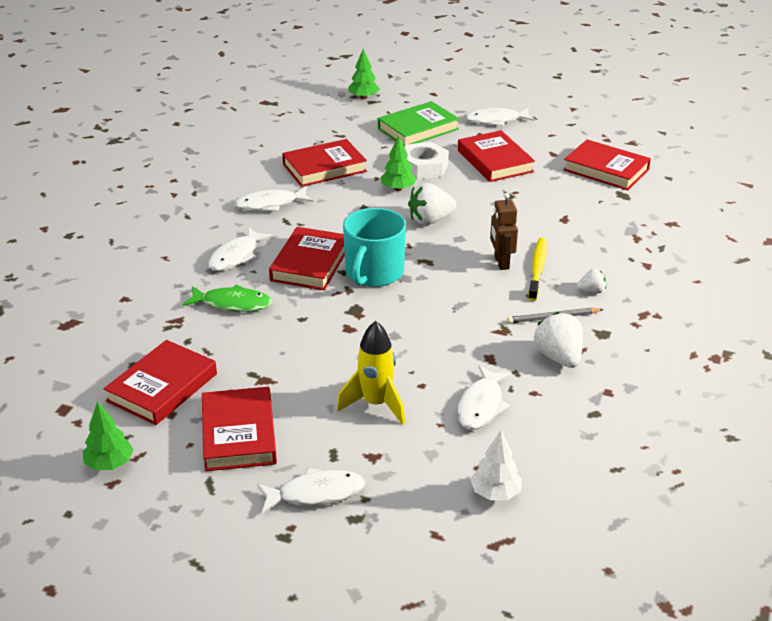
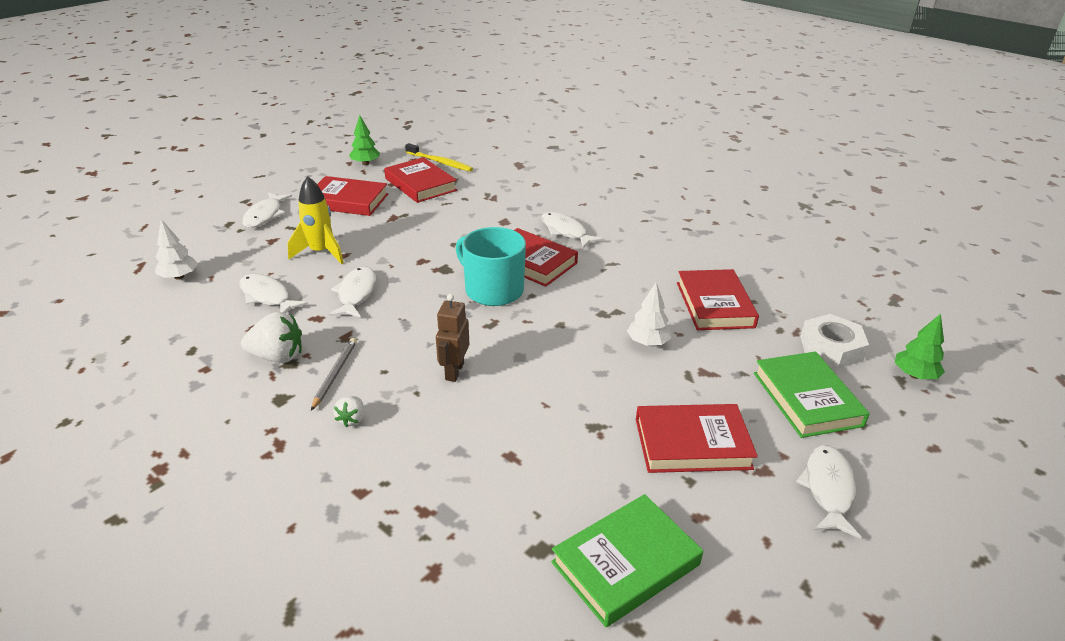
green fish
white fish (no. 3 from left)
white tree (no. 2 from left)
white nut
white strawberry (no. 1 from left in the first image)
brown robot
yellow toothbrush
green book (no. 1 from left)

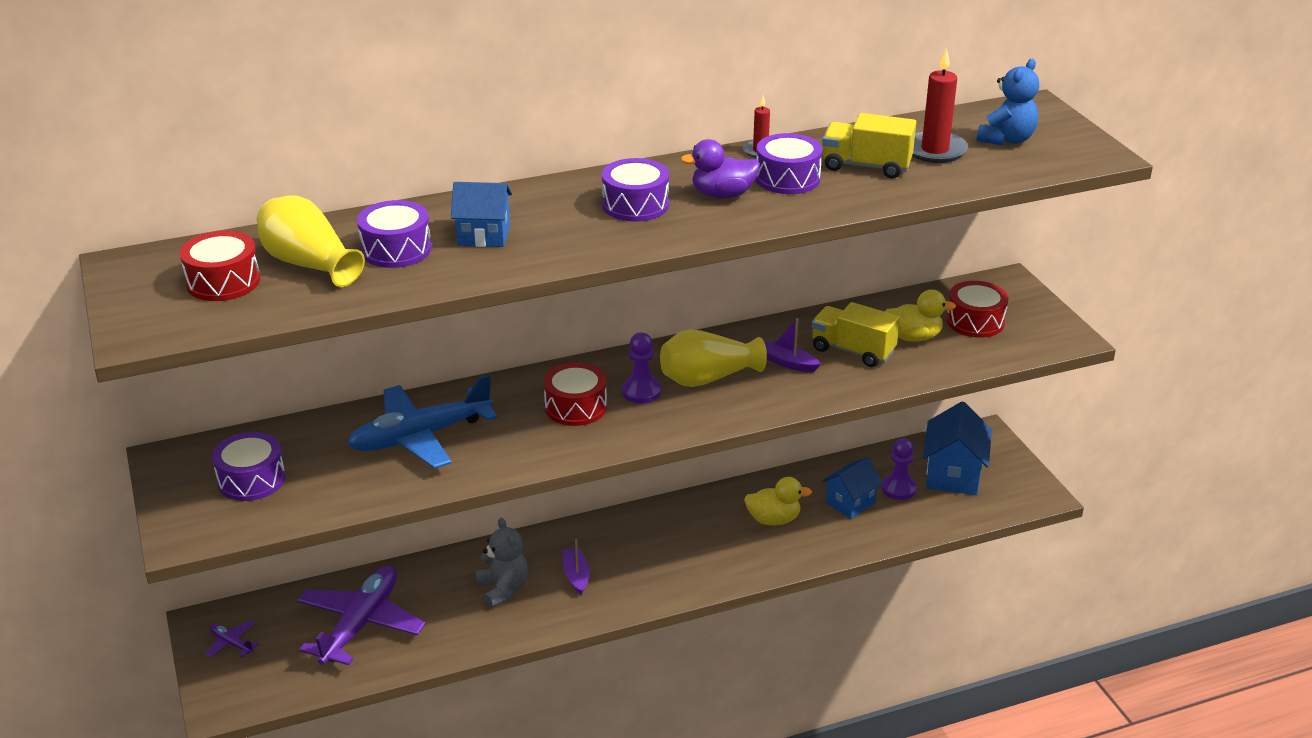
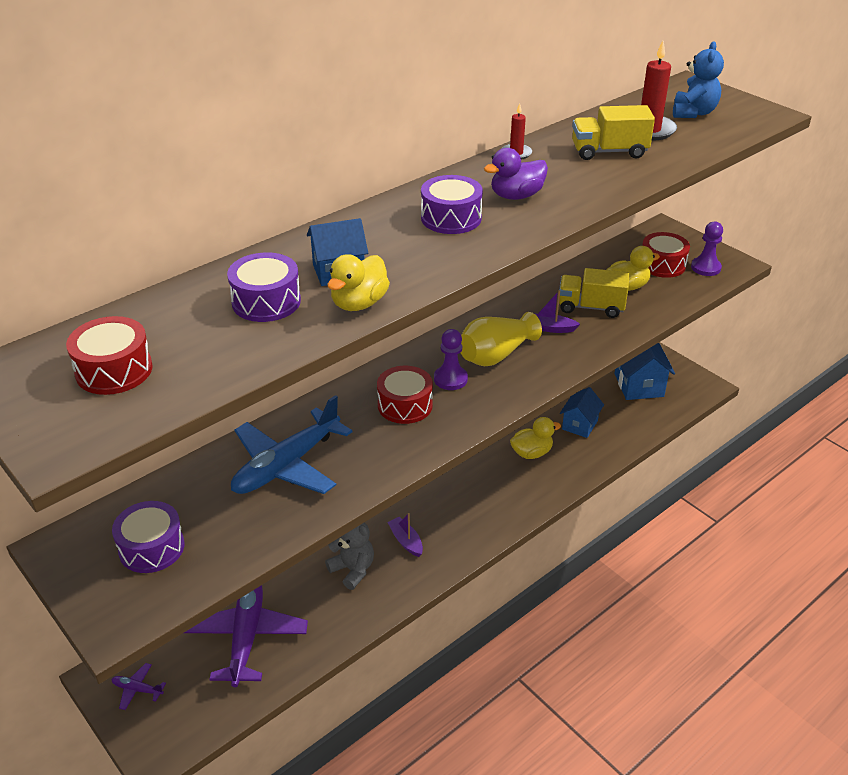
yellow vase (no. 1 from left in the first image)
purple drum (no. 4 from left in the first image)
purple pawn (no. 2 from left)
yellow duck (no. 1 from left)

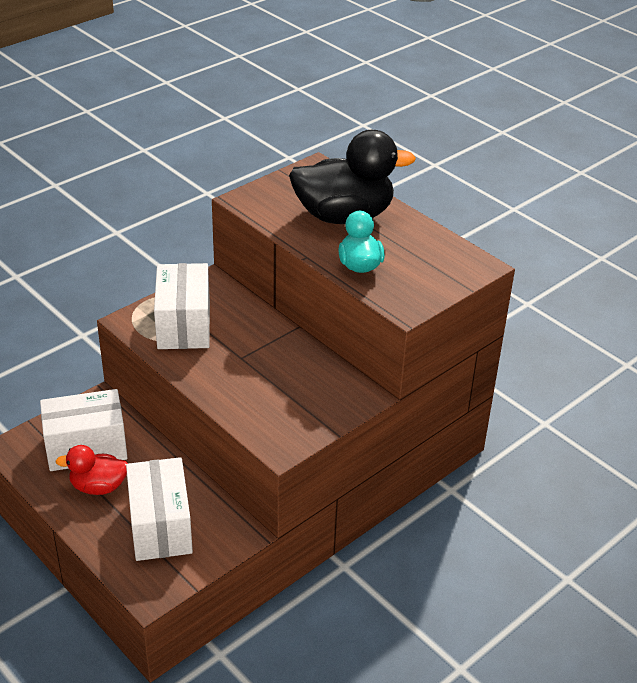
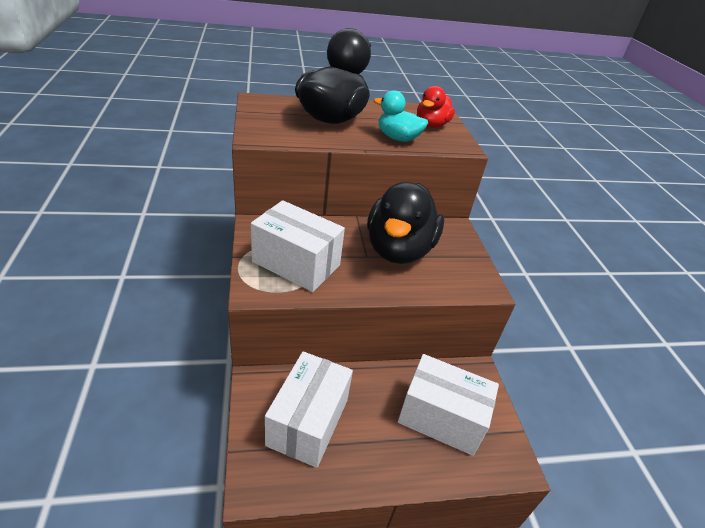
red duck
black duck (no. 2 from left)

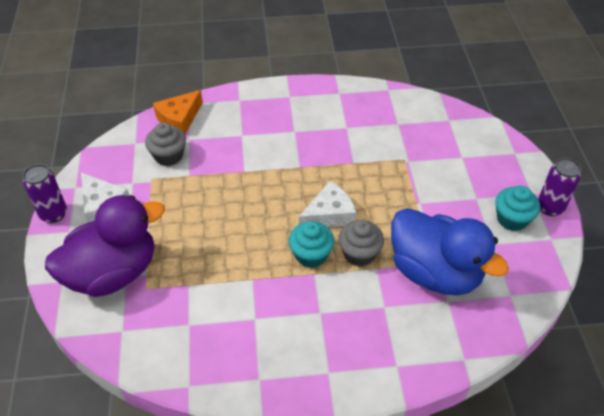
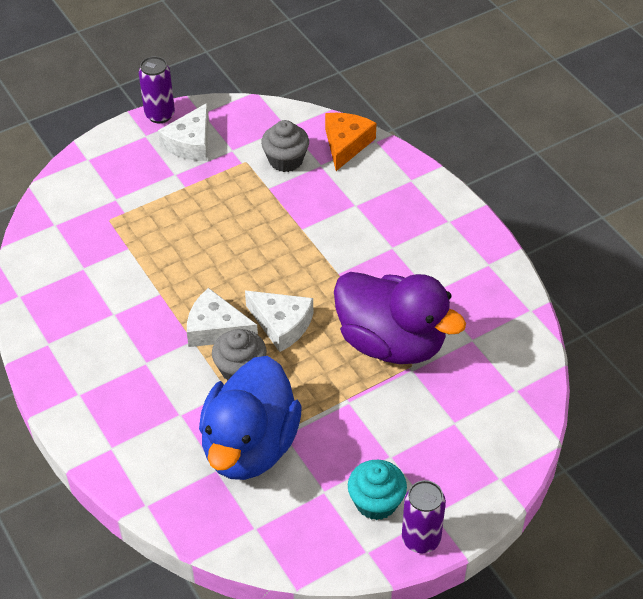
purple duck
orange cheese
white cheese (no. 2 from left)

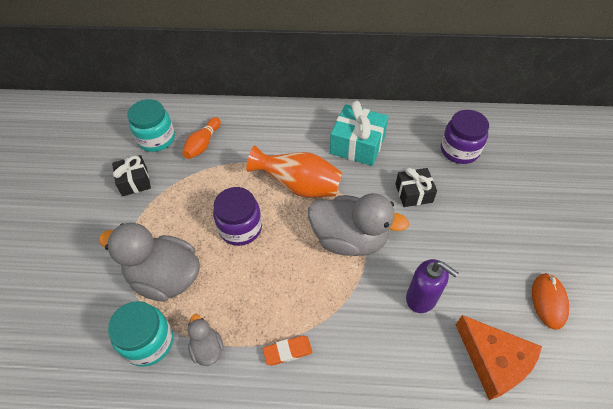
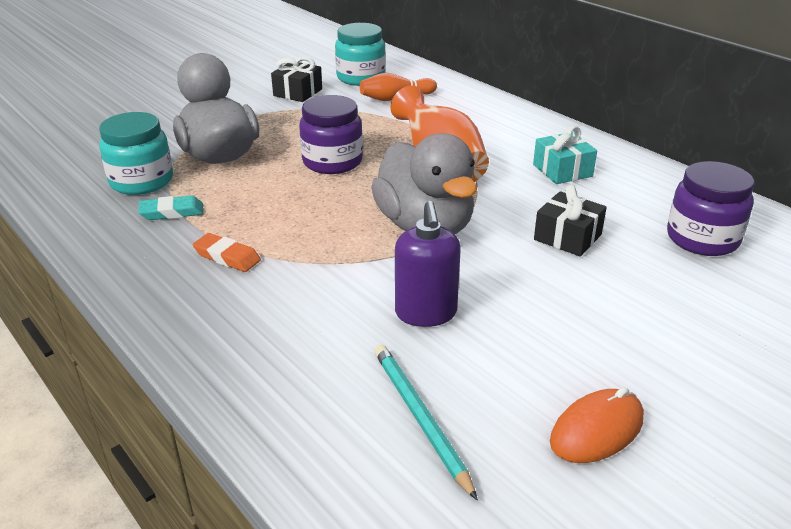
turquoise eraser
turquoise gift
turquoise pencil

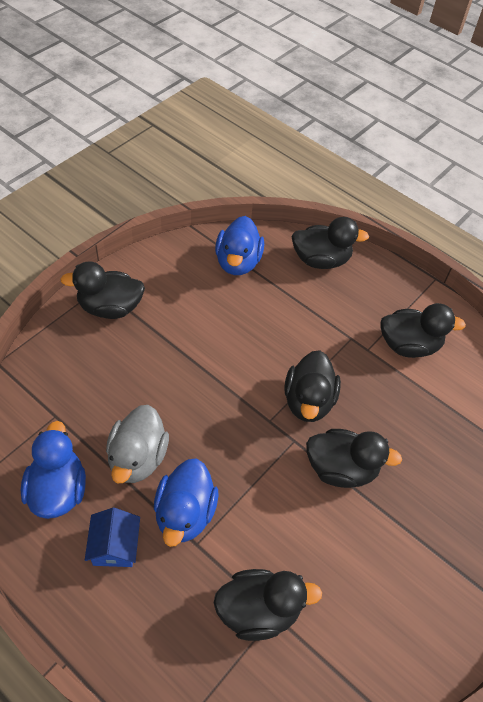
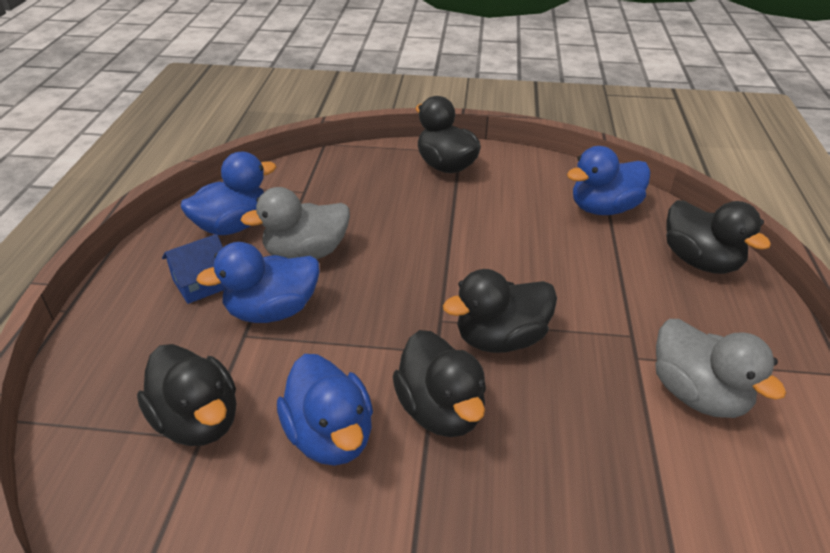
grey duck (no. 2 from left)
blue duck (no. 3 from left)

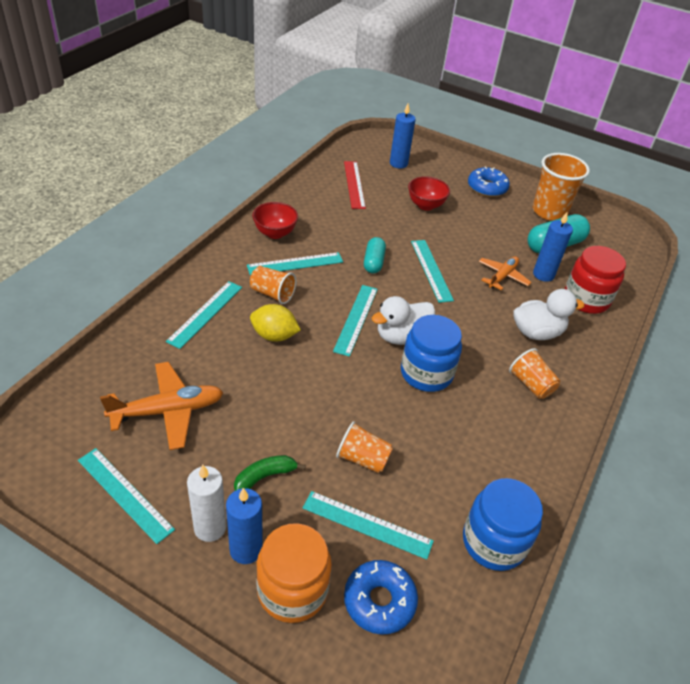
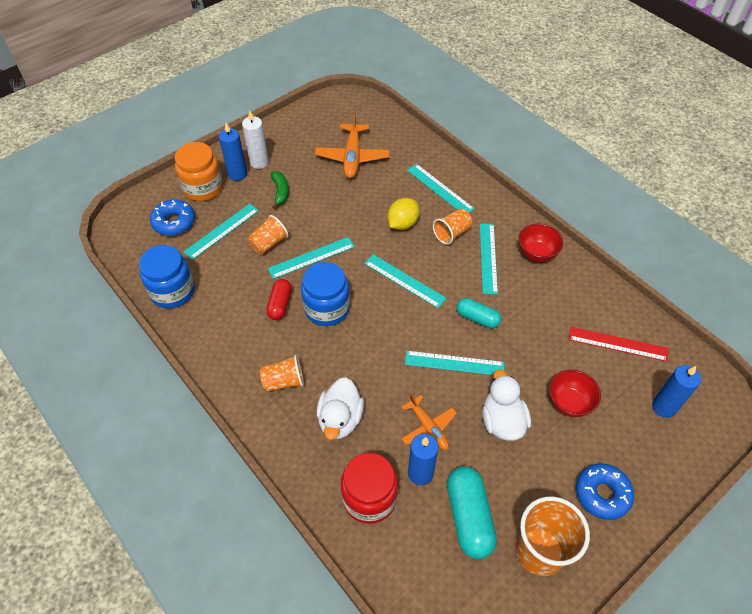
turquoise ruler (no. 2 from left)
white duck (no. 2 from left)
red capsule

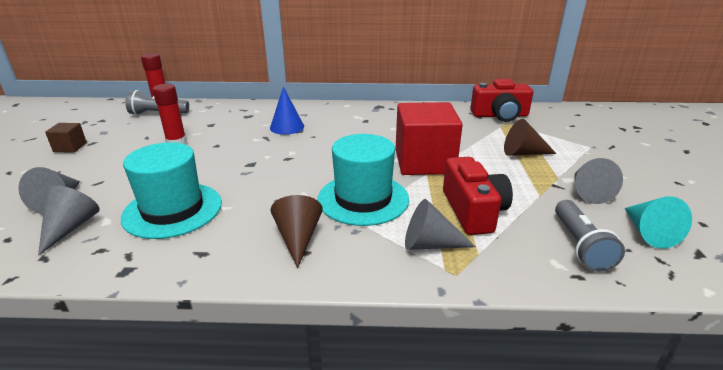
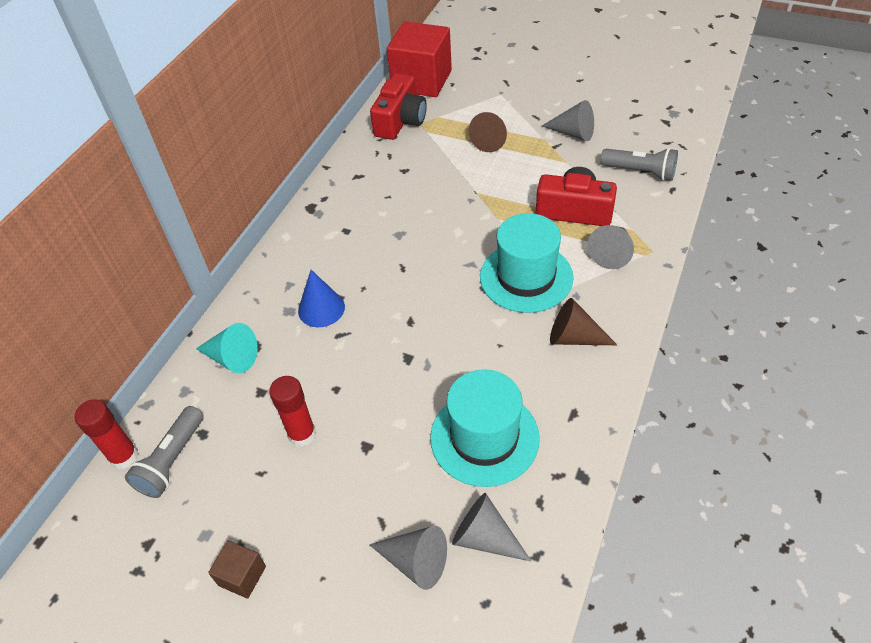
red cube
turquoise cone

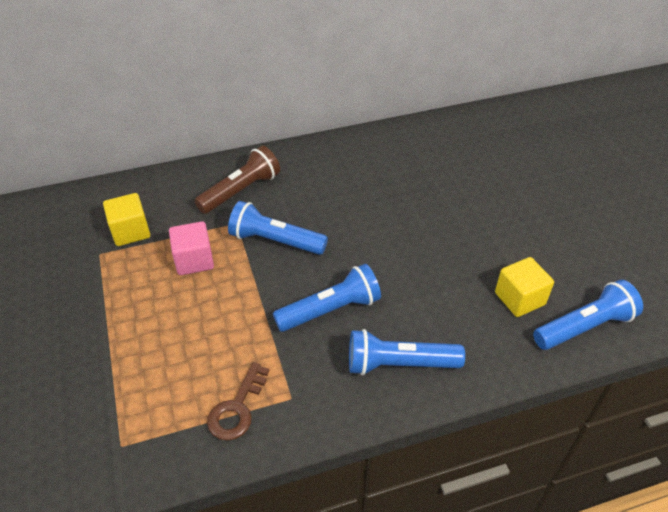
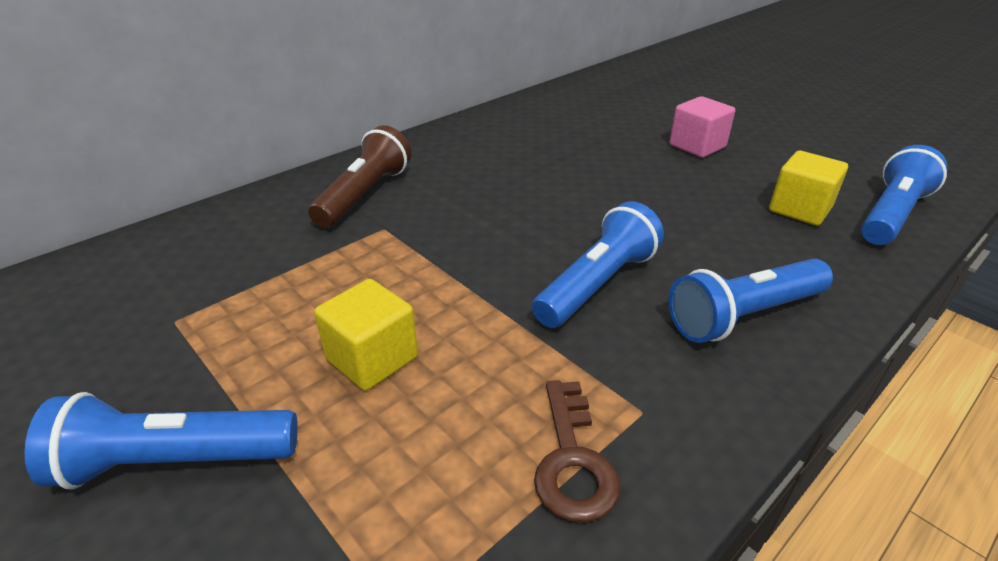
yellow cube (no. 1 from left)
pink cube
blue flashlight (no. 1 from left)

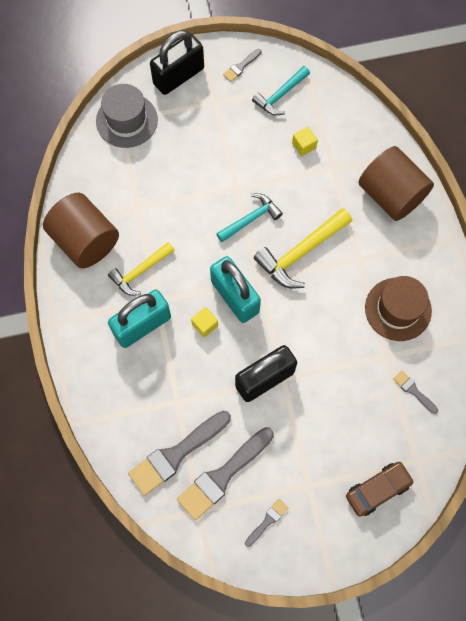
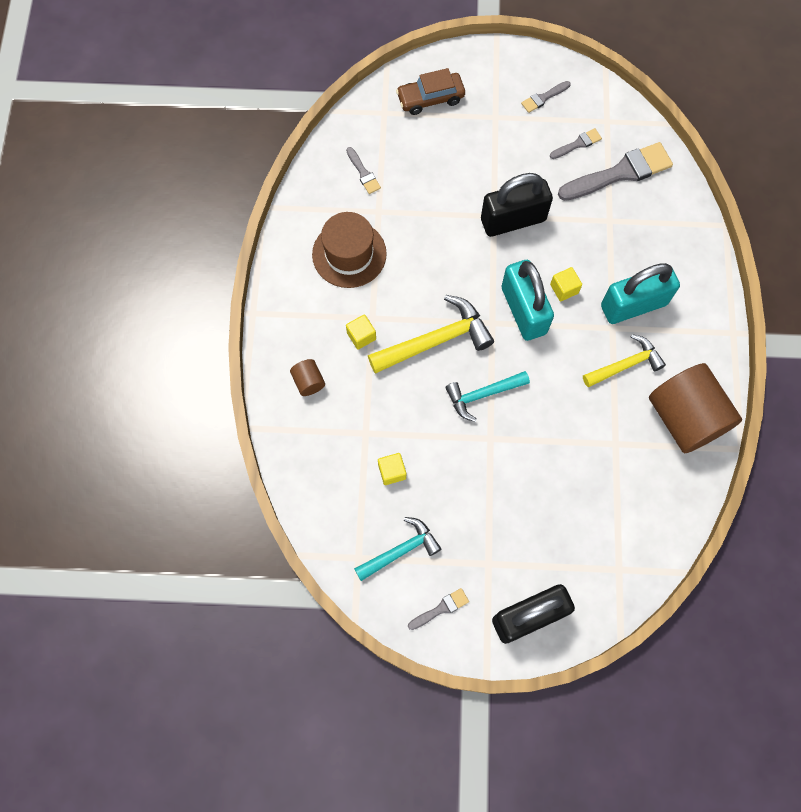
grey hat
grey brush (no. 4 from left)
brown cylinder (no. 1 from left)
yellow cube (no. 1 from left)

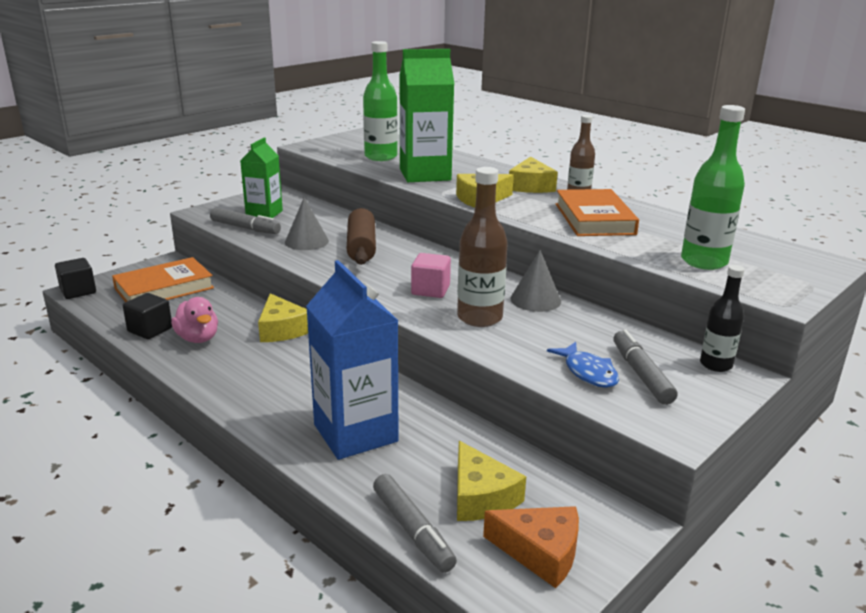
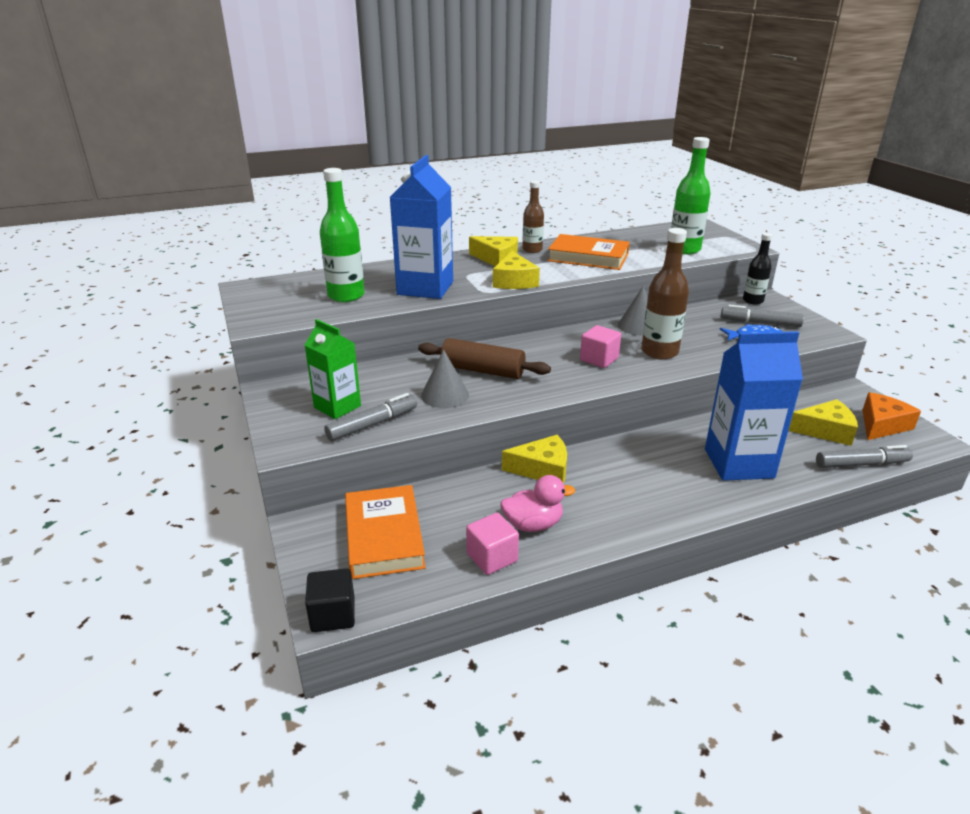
pink cube (no. 1 from left)
blue carton (no. 1 from left)

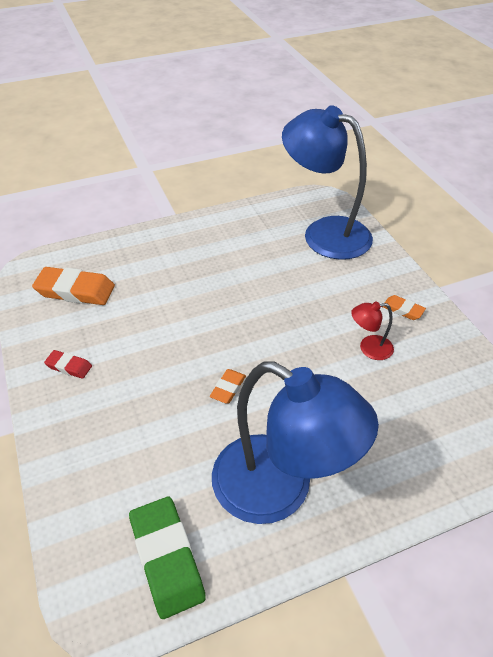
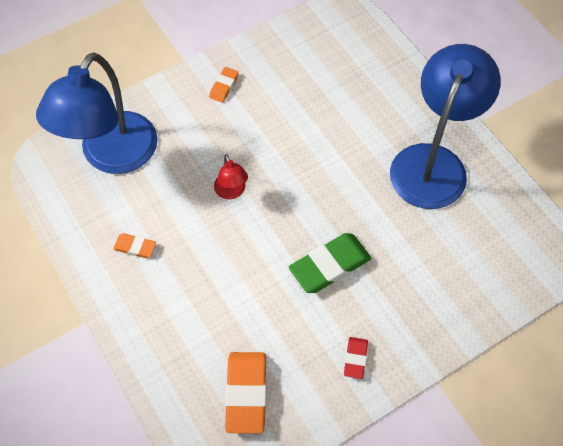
green eraser
orange eraser (no. 1 from left)
red lamp

